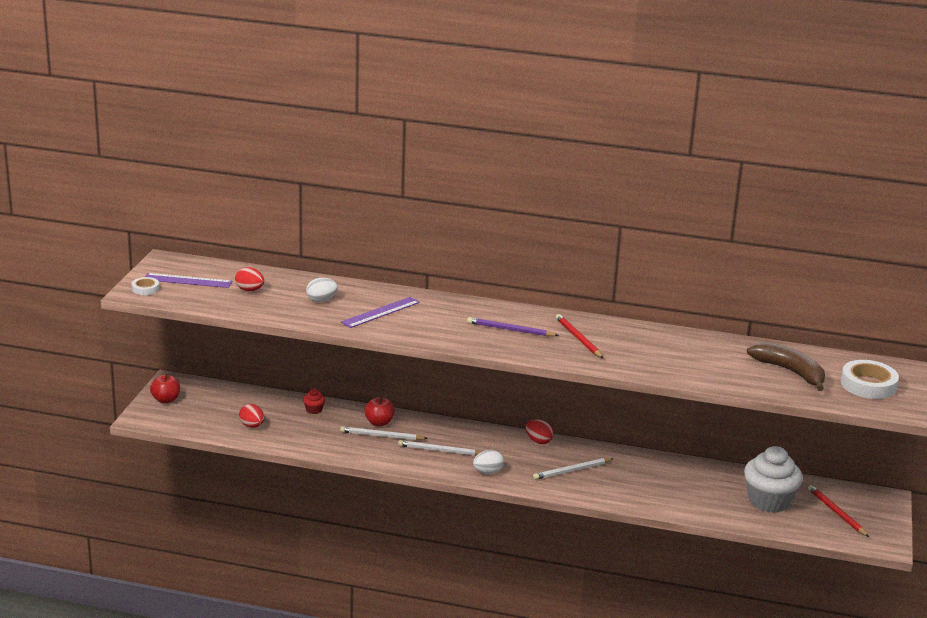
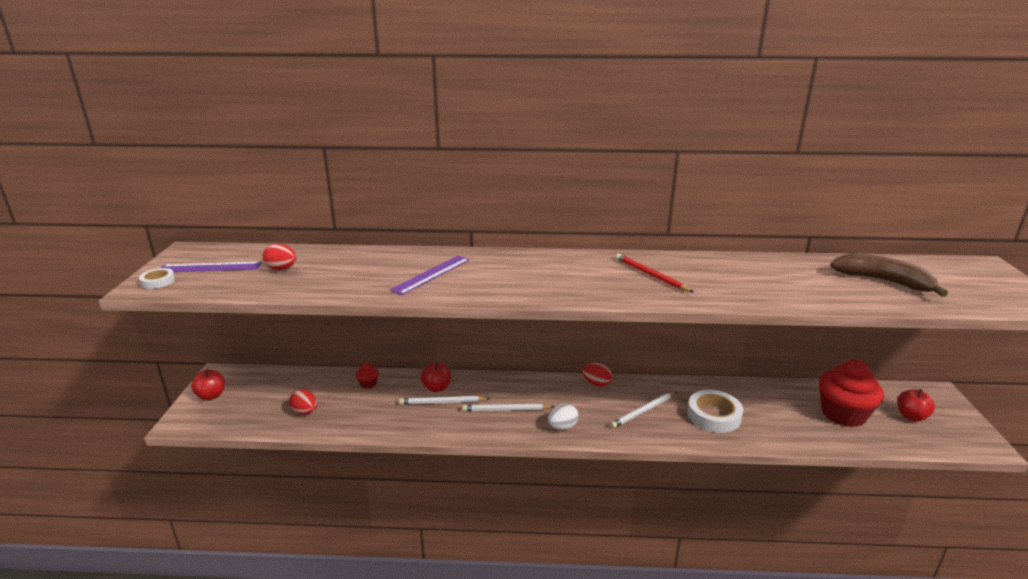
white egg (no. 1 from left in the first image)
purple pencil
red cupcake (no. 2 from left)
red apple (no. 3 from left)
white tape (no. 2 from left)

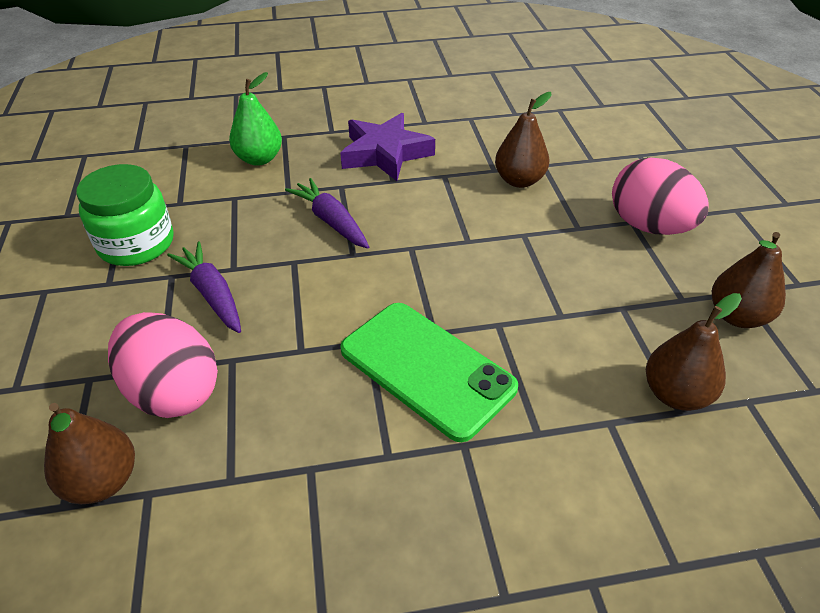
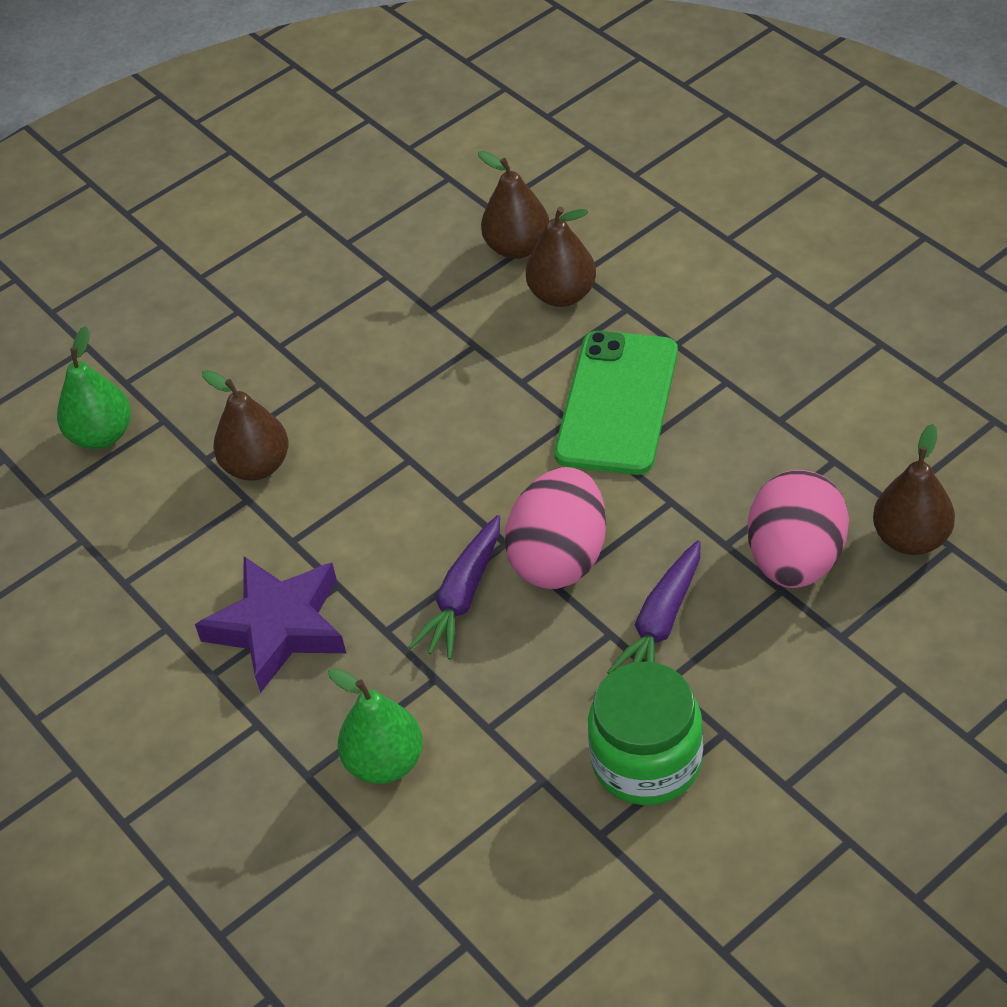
pink egg (no. 1 from left)
brown pear (no. 3 from left)
green pear (no. 1 from left)

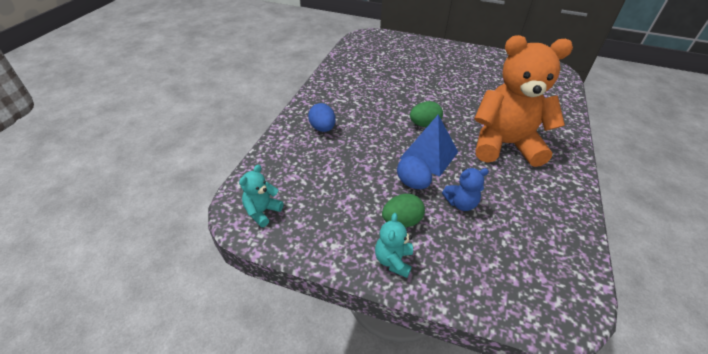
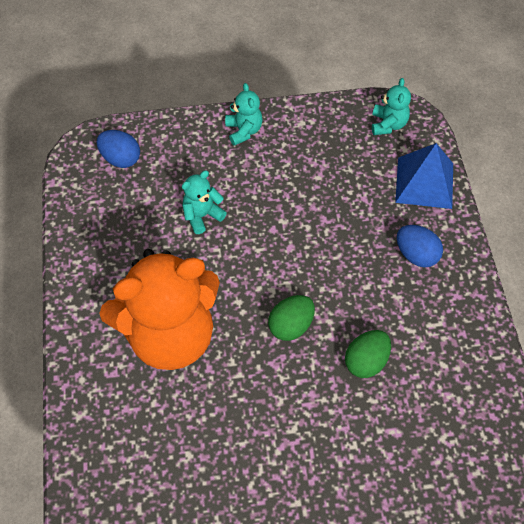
green egg (no. 2 from left)
blue egg (no. 1 from left)
blue pyramid
turquoise teddy bear (no. 1 from left)

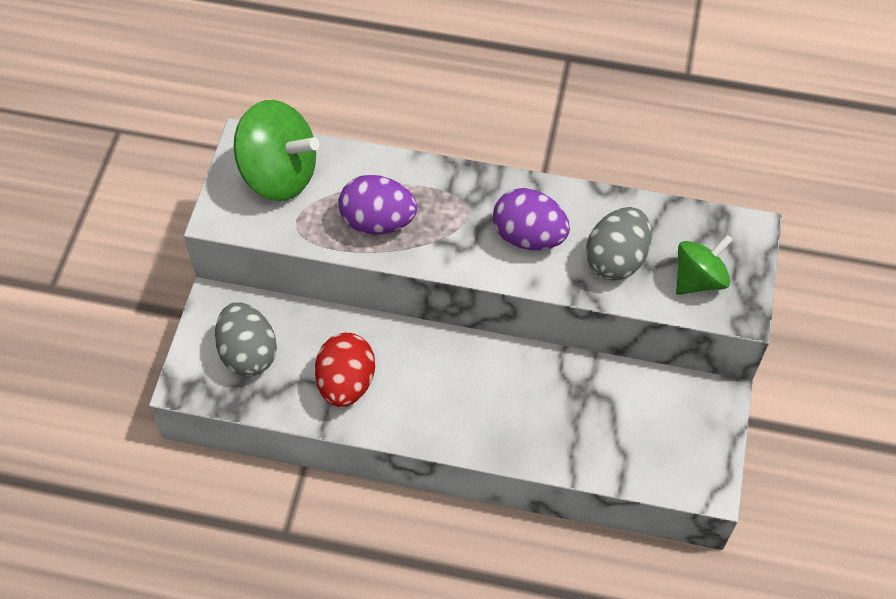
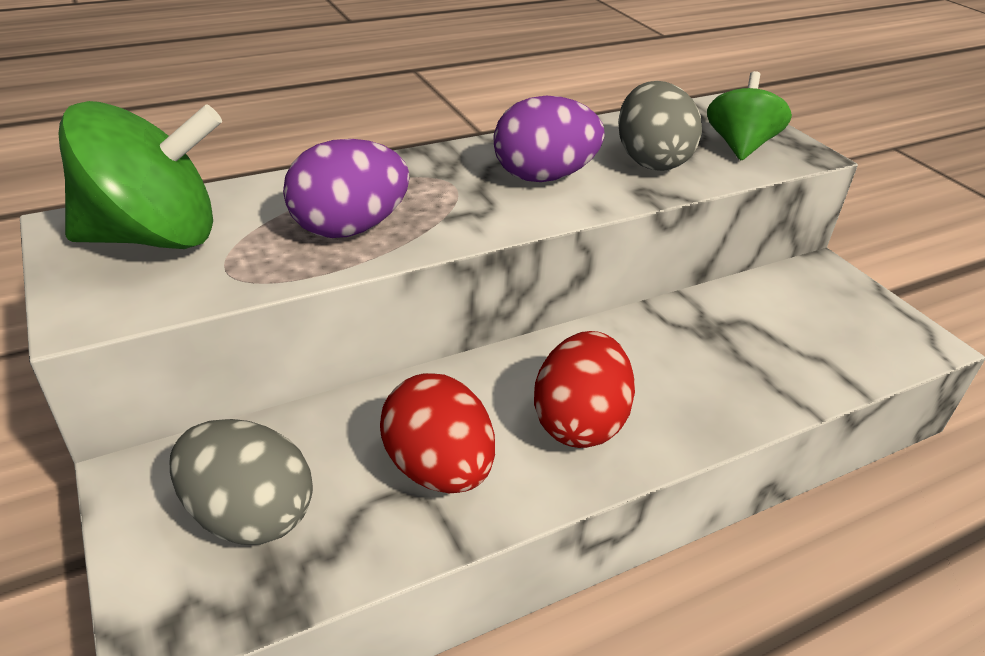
red egg (no. 2 from left)

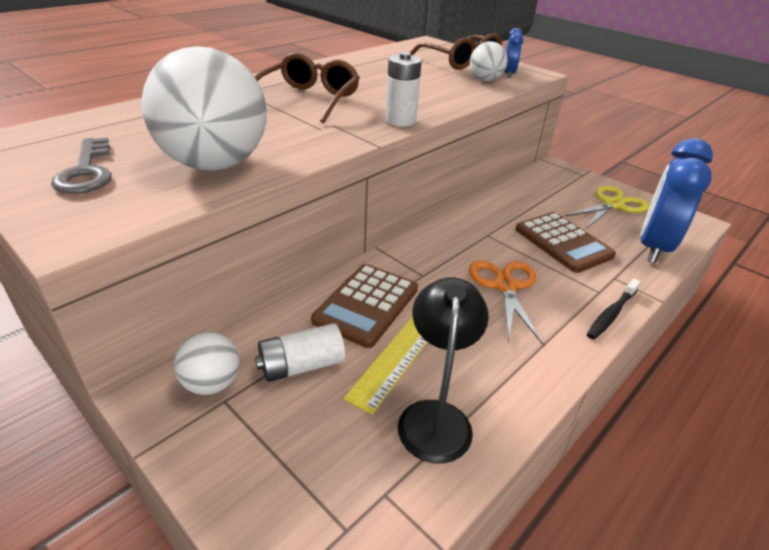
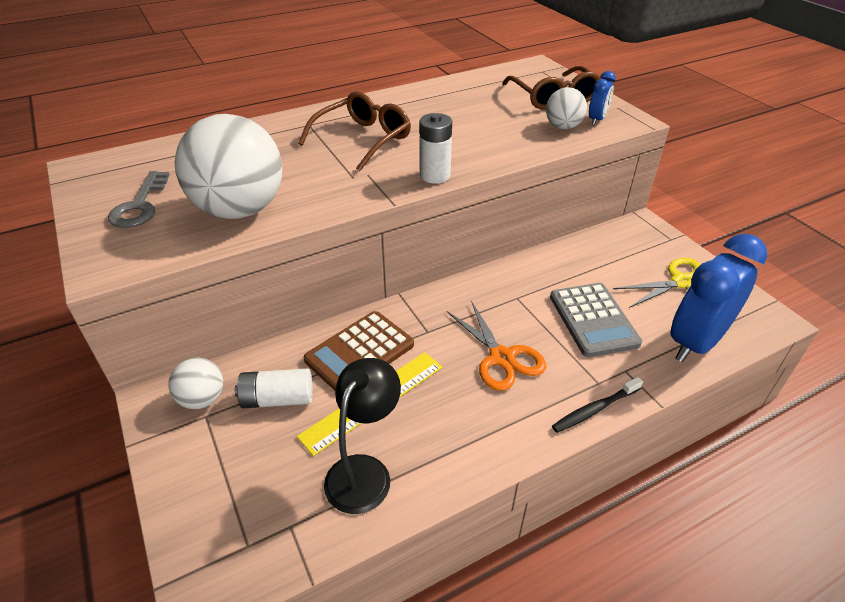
orange scissors
grey calculator

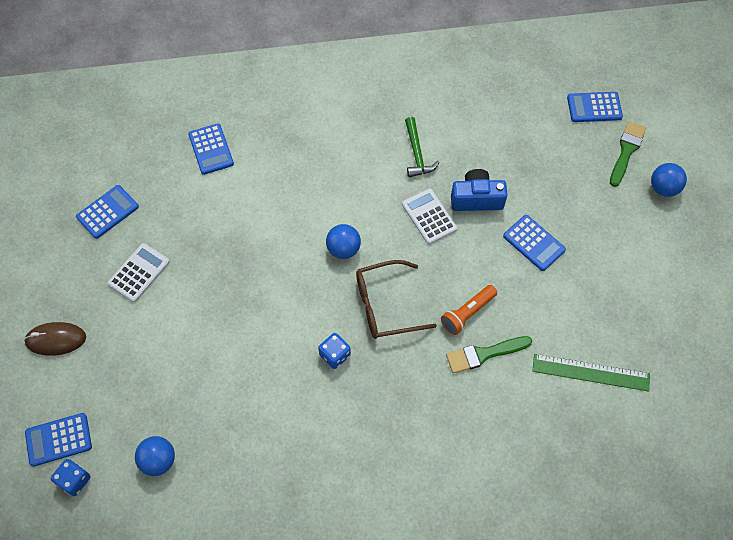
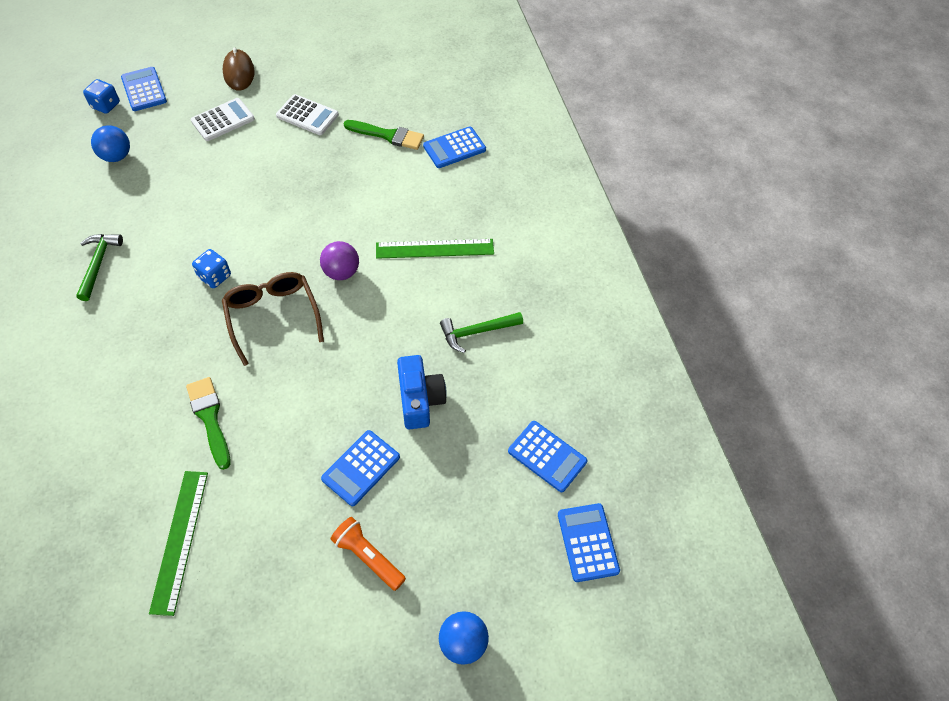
blue calculator (no. 4 from left)
purple ball
white calculator (no. 1 from left)
orange flashlight
green brush (no. 2 from left)
green hammer (no. 1 from left)
green ruler (no. 2 from left)

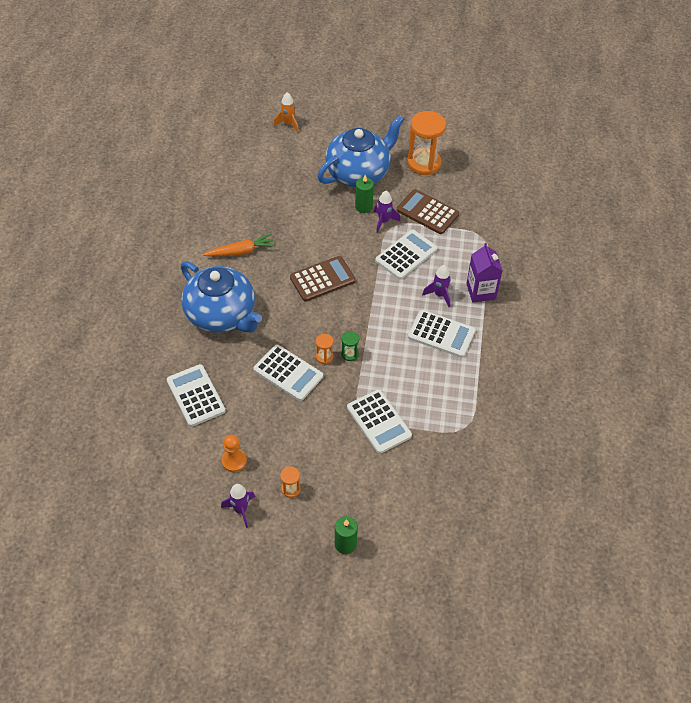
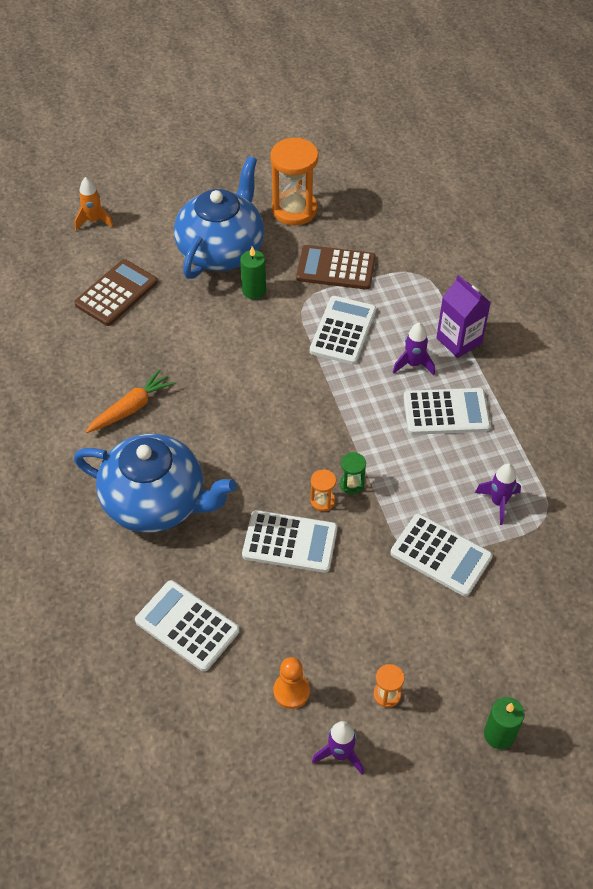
brown calculator (no. 1 from left)
purple rocket (no. 3 from left)

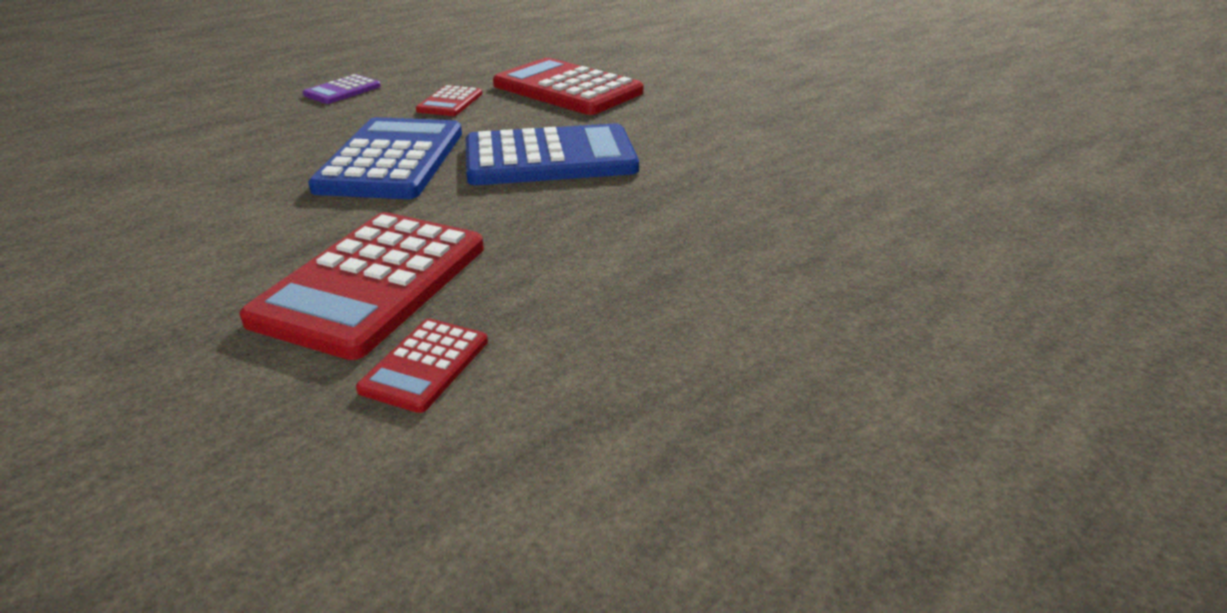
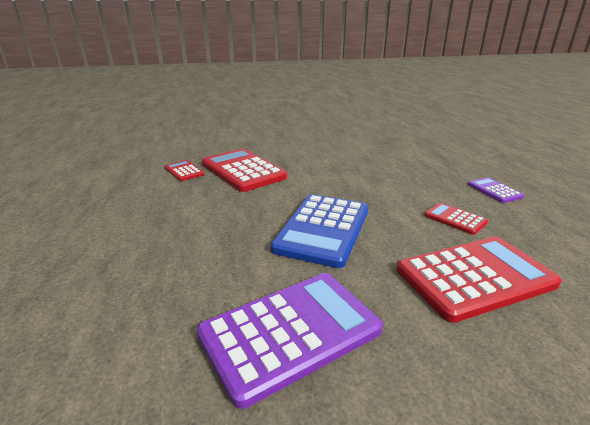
blue calculator (no. 1 from left in the first image)
purple calculator (no. 1 from left)

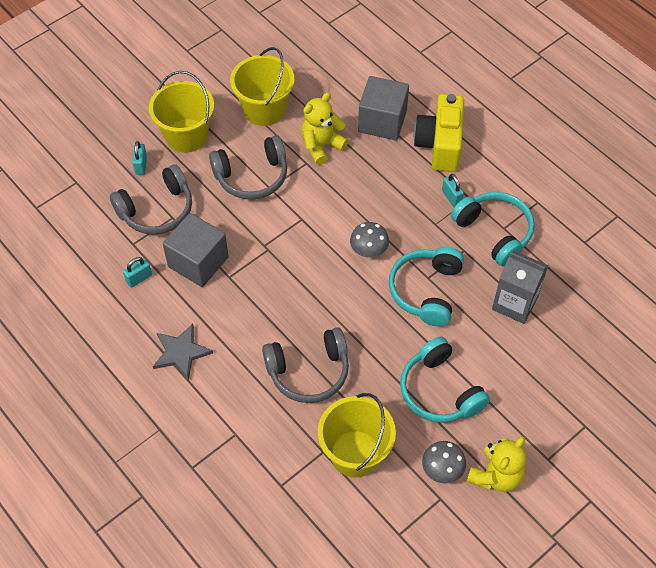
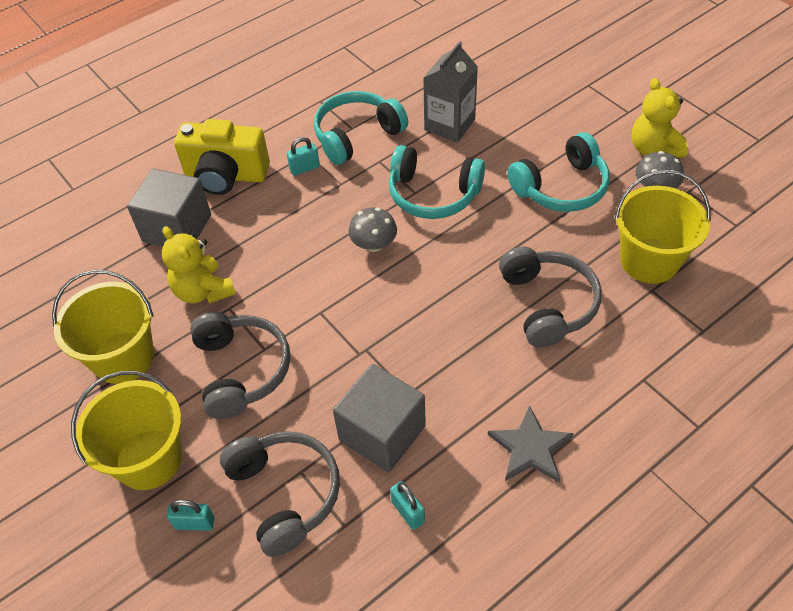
yellow teddy bear (no. 2 from left)

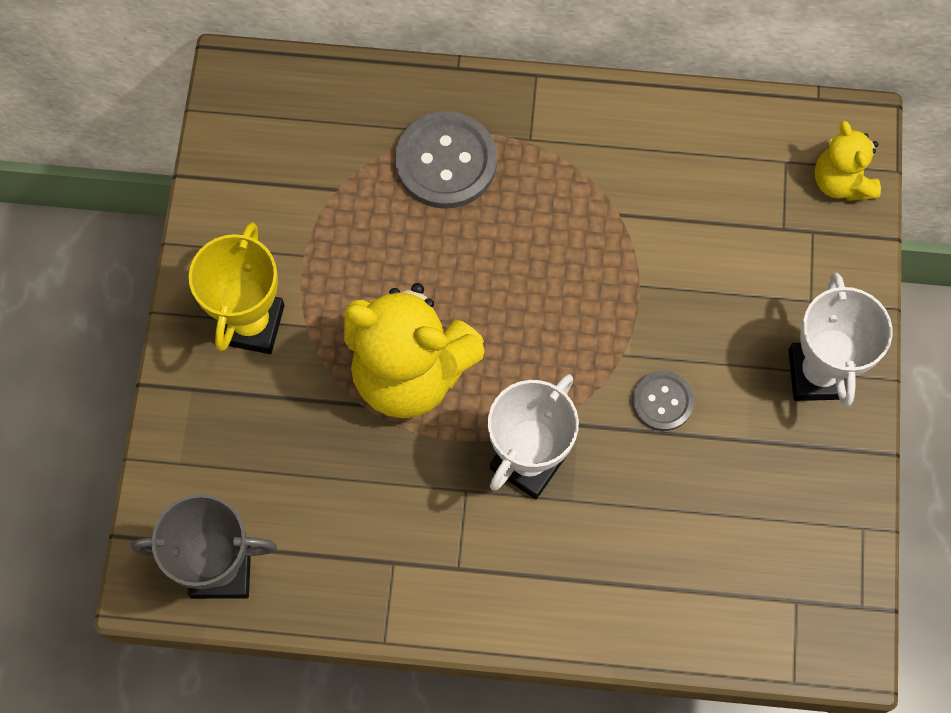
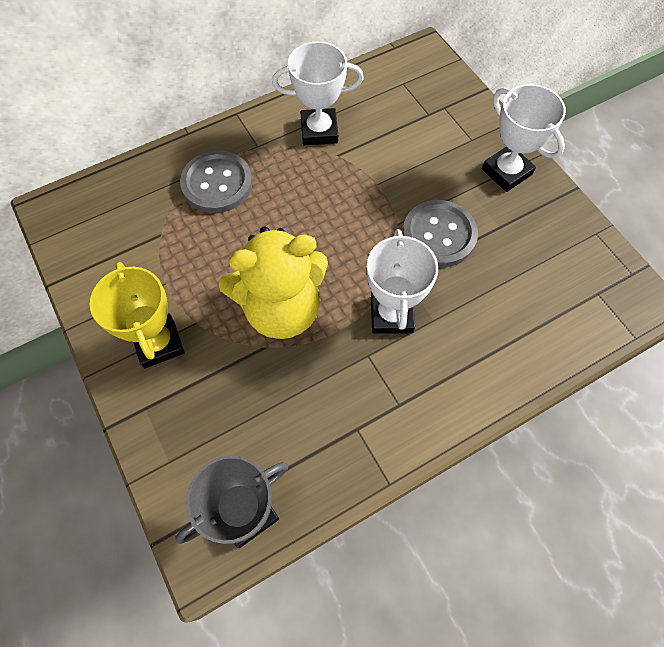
grey button (no. 2 from left)
yellow teddy bear (no. 2 from left in the first image)
white trophy (no. 1 from left)

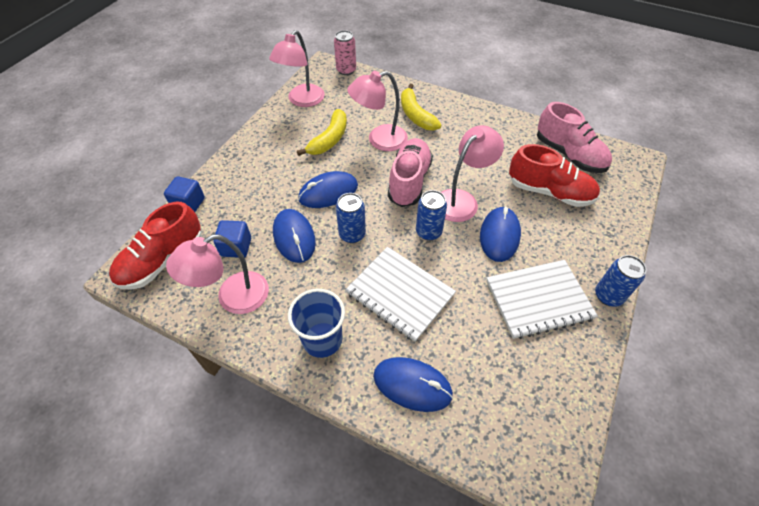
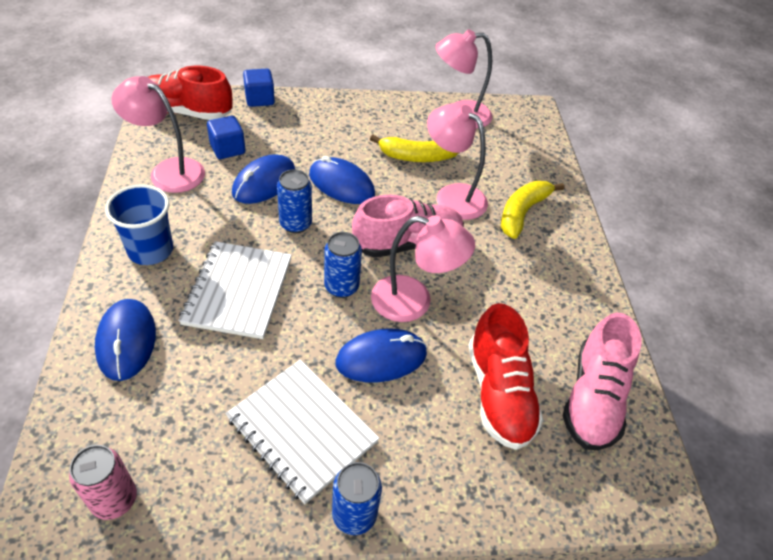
pink can

